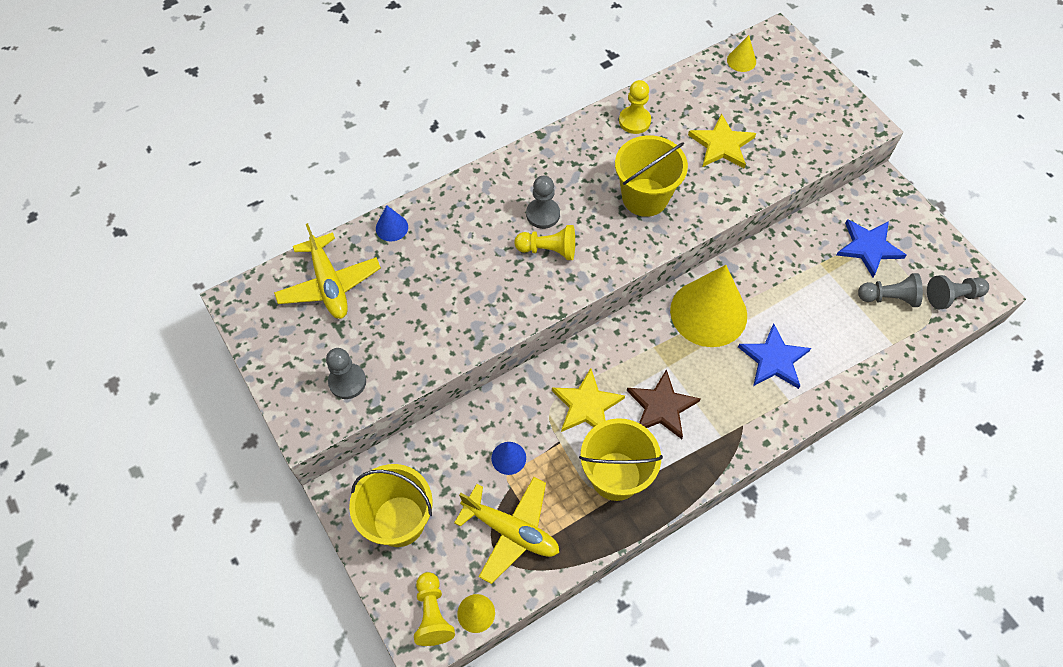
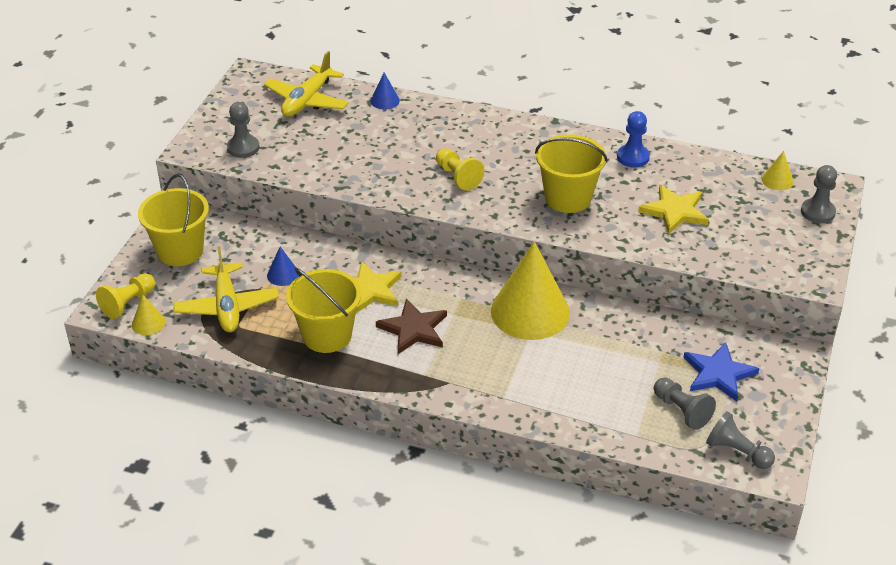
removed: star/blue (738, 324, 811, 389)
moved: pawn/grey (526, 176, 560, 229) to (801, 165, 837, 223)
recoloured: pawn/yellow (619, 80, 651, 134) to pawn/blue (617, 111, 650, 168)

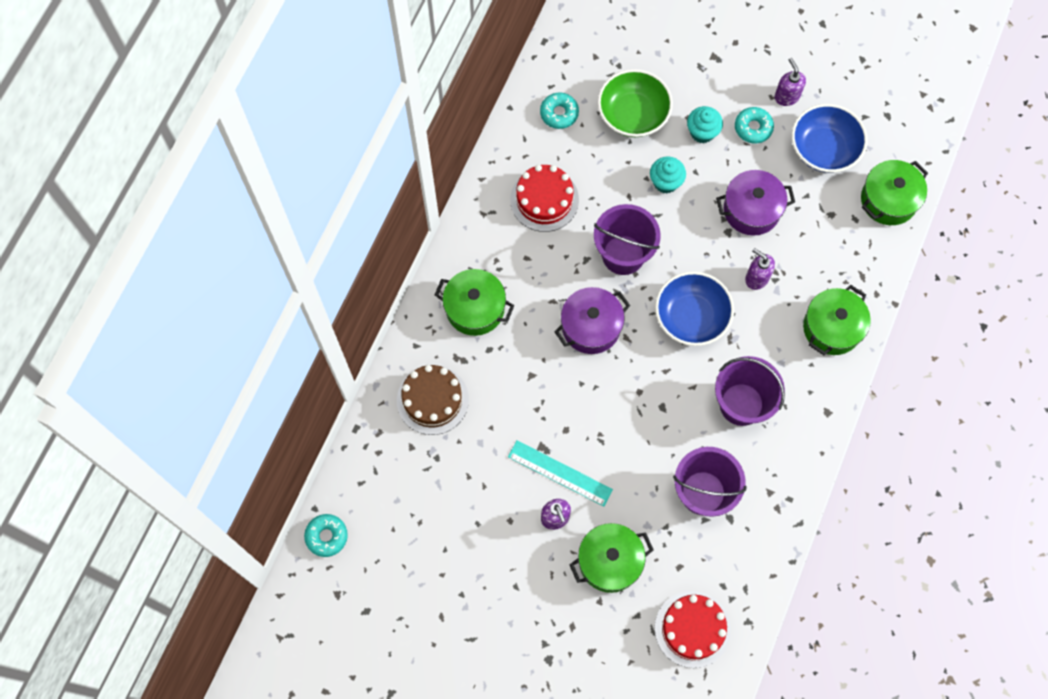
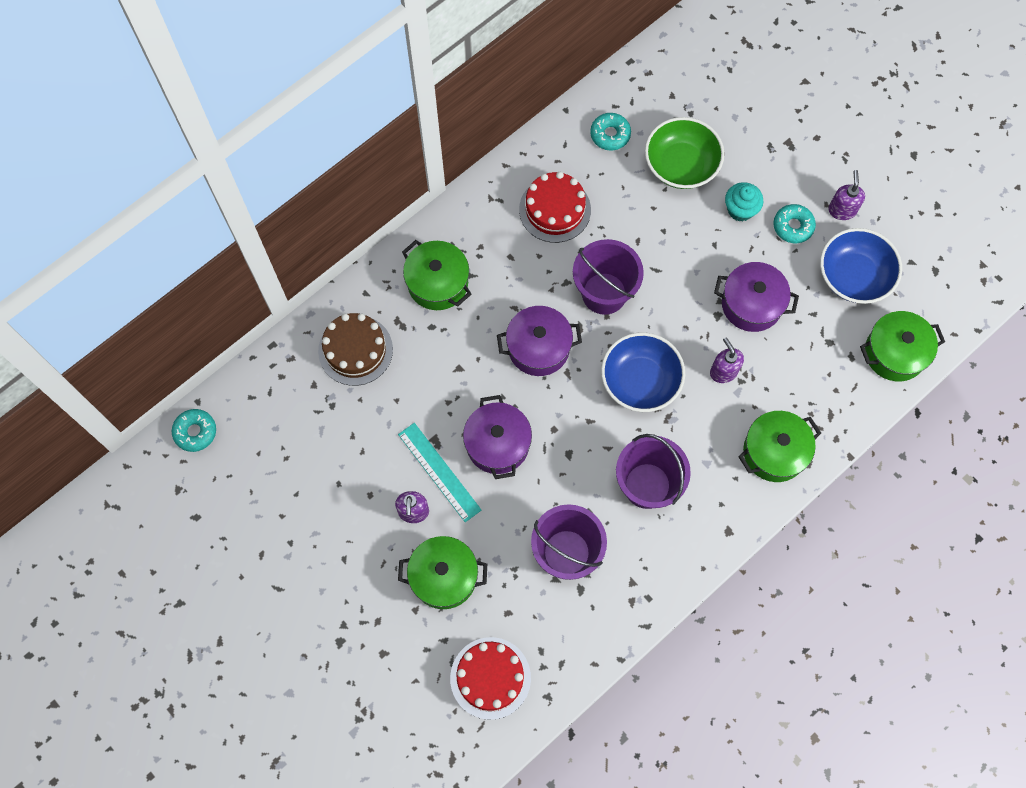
removed: cupcake/turquoise (650, 156, 686, 193)
added: pot/purple (463, 395, 532, 479)

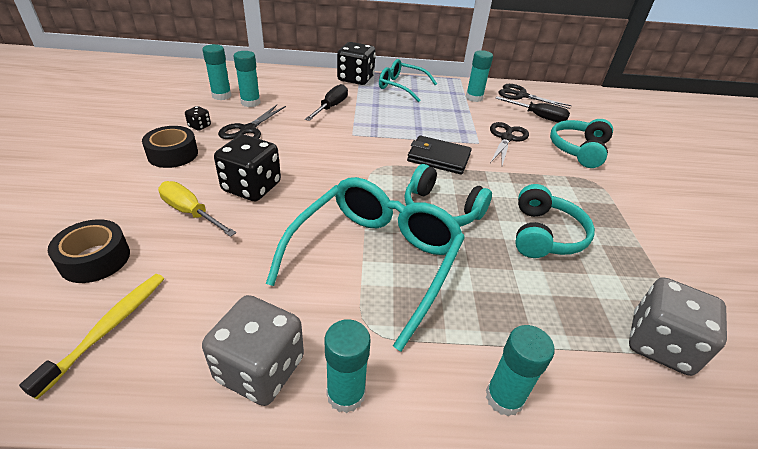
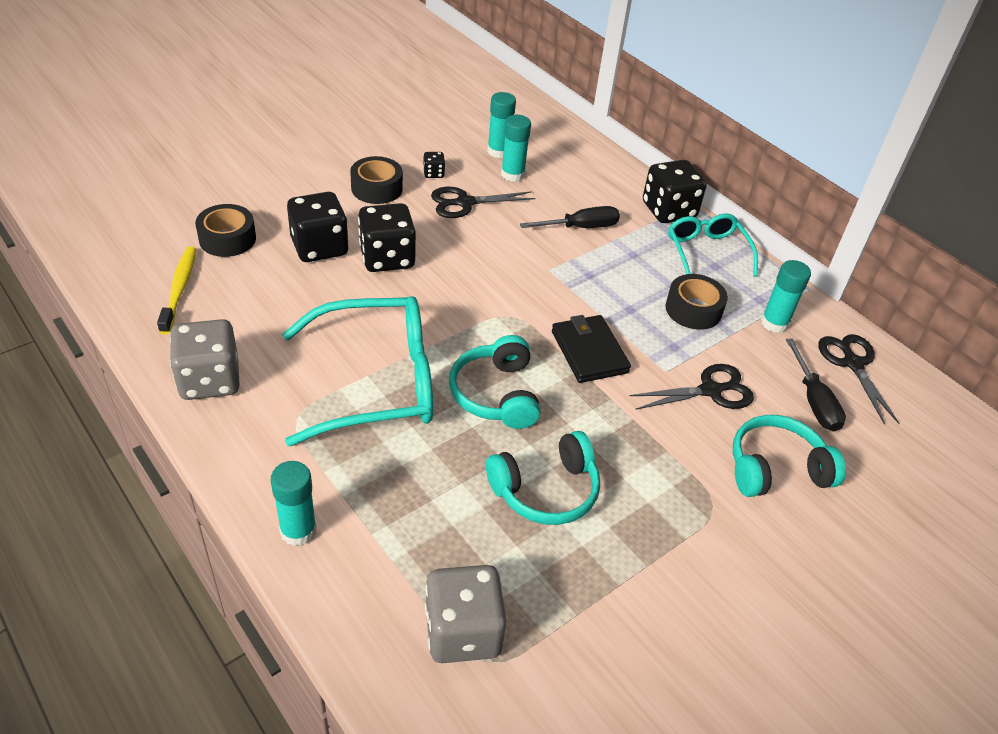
removed: glue stick/turquoise (325, 319, 371, 413)
added: tape/black (665, 274, 728, 330)
replaced: screwdriver/yellow (158, 181, 236, 237) to dice/black (287, 192, 349, 262)
turned: toothbrush/yellow (19, 274, 164, 399) = (157, 247, 196, 334) 75 degrees counterclockwise

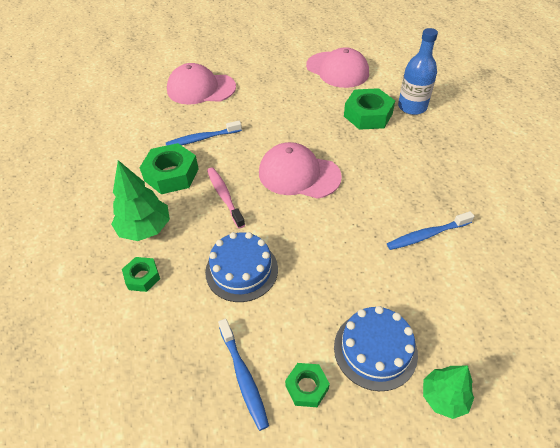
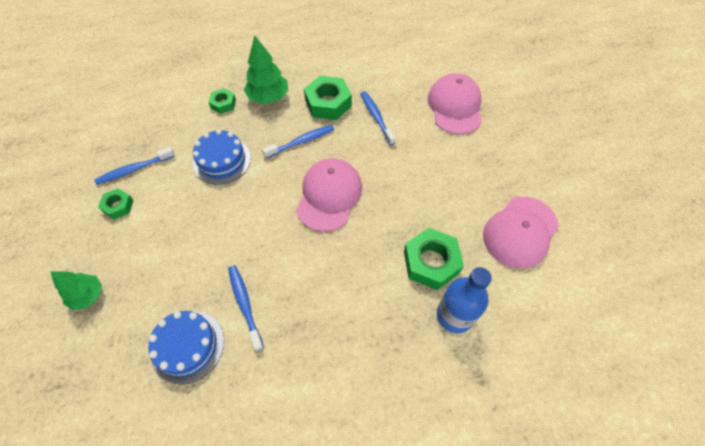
moved: cake/blue (334, 306, 418, 391) to (148, 311, 224, 385)
recoloured: toothbrush/pink (207, 167, 245, 228) to toothbrush/blue (262, 125, 334, 158)

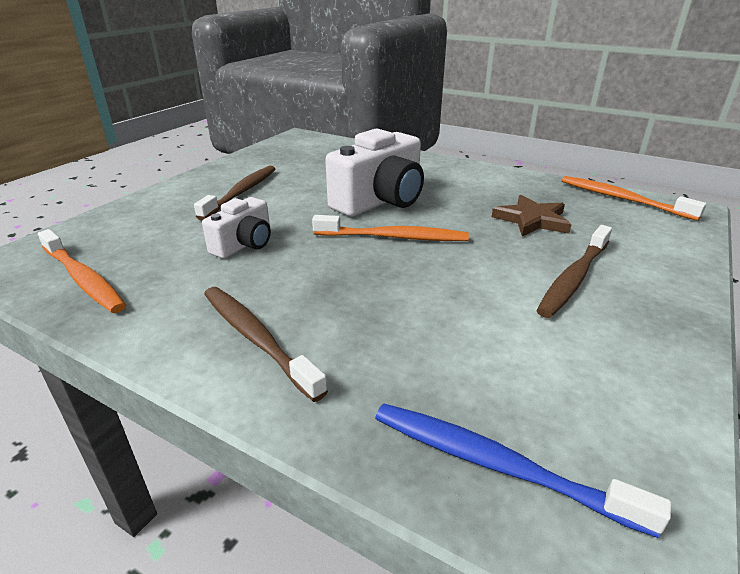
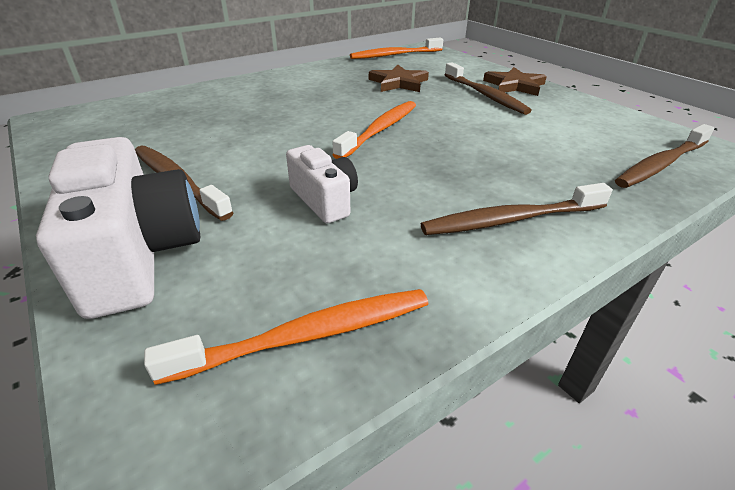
added: star/brown (483, 67, 547, 96)
moved: camera/white (325, 129, 424, 217) to (36, 137, 200, 319)
recoloured: toothbrush/blue (375, 404, 671, 538) to toothbrush/brown (615, 124, 714, 188)

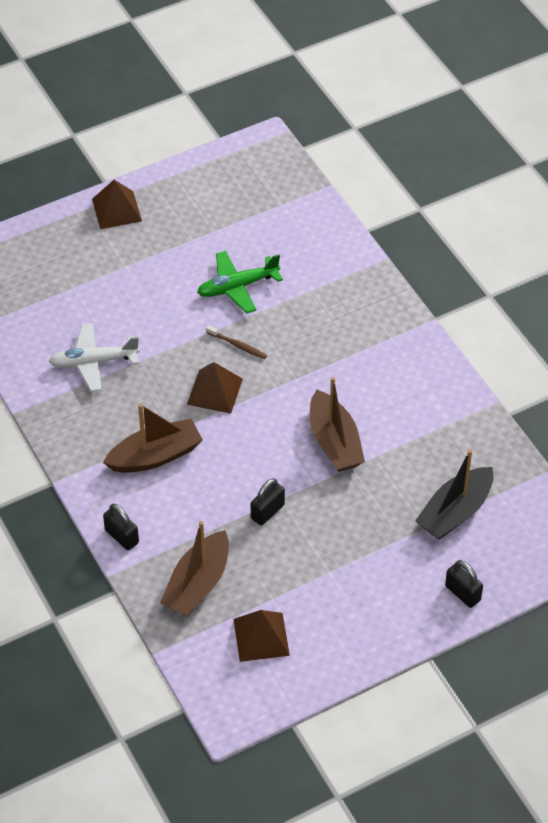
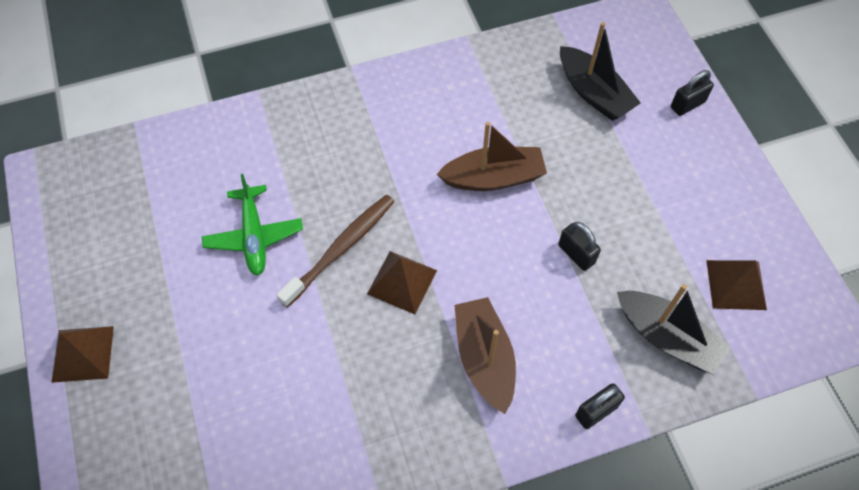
removed: plane/white (49, 323, 140, 392)
recoloured: boat/brown (160, 521, 229, 616) to boat/black (617, 284, 731, 374)
resized: toothbrush/brown (206, 325, 267, 359) = (276, 194, 395, 308) x1.96

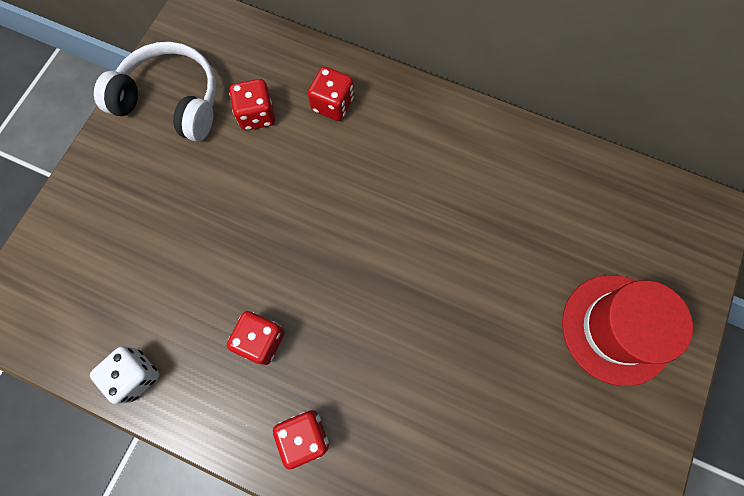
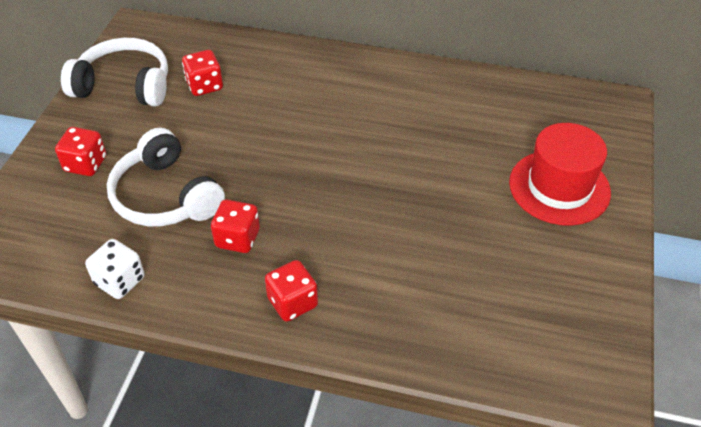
added: headphones/white (107, 128, 225, 226)
moved: dice/red (308, 67, 354, 121) to (55, 127, 106, 176)

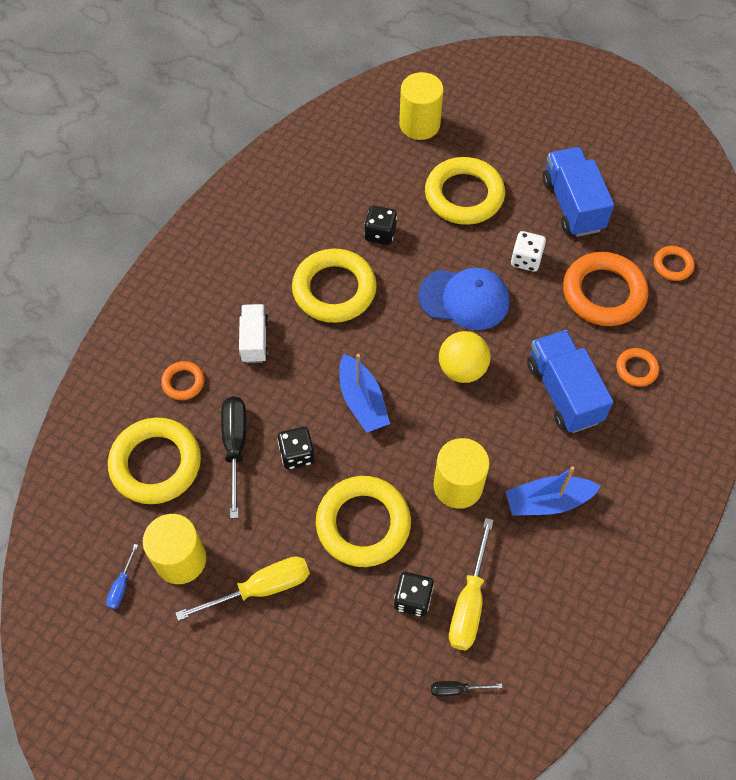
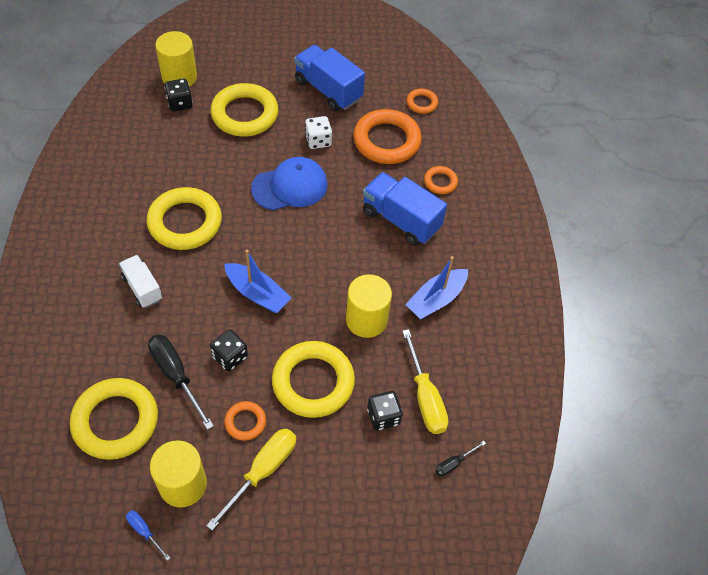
removed: ball/yellow (439, 331, 491, 383)
moved: dice/black (364, 206, 397, 245) to (165, 79, 193, 111); ring/orange (161, 361, 204, 400) to (224, 401, 266, 441)
turned: screwdriver/blue (106, 544, 138, 609) = (126, 510, 170, 561) 150 degrees clockwise

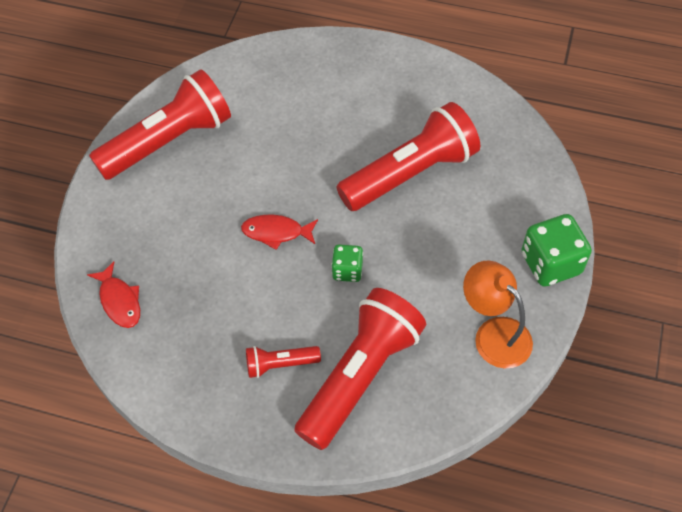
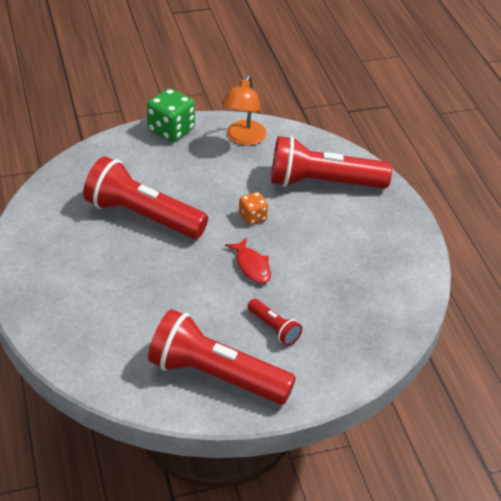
removed: fish/red (87, 261, 140, 328)
moved: flashlight/red (246, 346, 321, 378) to (247, 299, 302, 346)
recoloured: dice/green (331, 244, 363, 282) to dice/orange (239, 192, 268, 225)

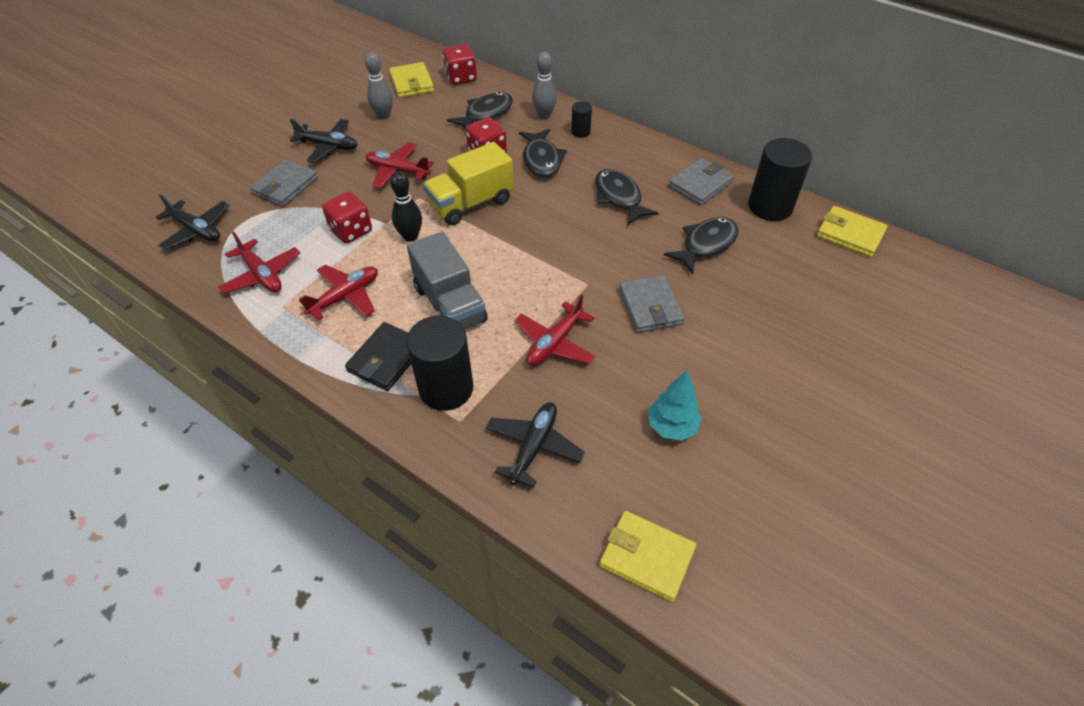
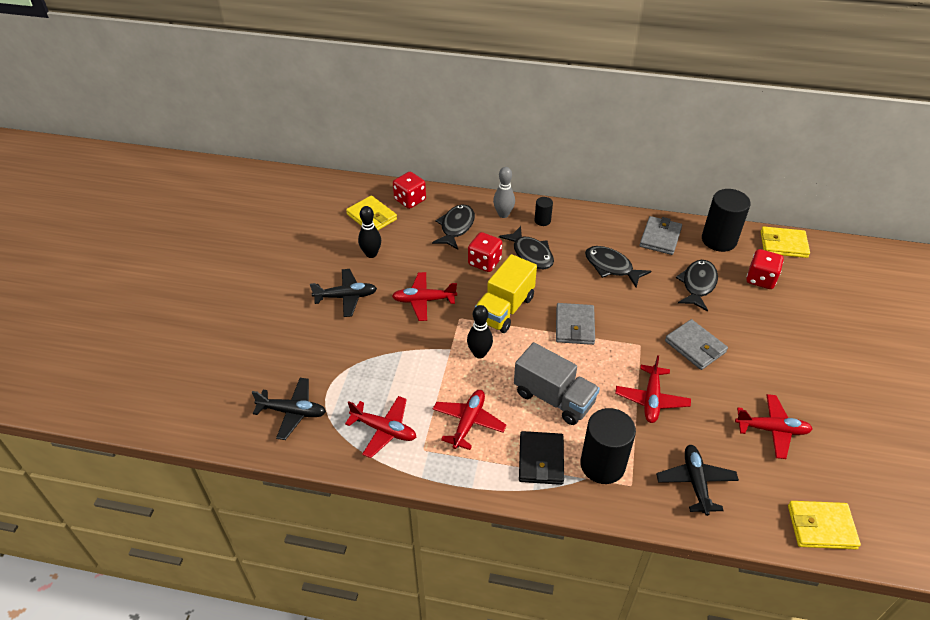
moved: wallet/grey (250, 159, 318, 207) to (556, 303, 595, 345); dice/red (322, 191, 372, 244) to (746, 249, 784, 289)
replaced: tree/turquoise (648, 371, 702, 441) to plane/red (735, 394, 813, 459)
recoloured: bowling pin/grey (365, 52, 393, 119) to bowling pin/black (358, 206, 381, 258)

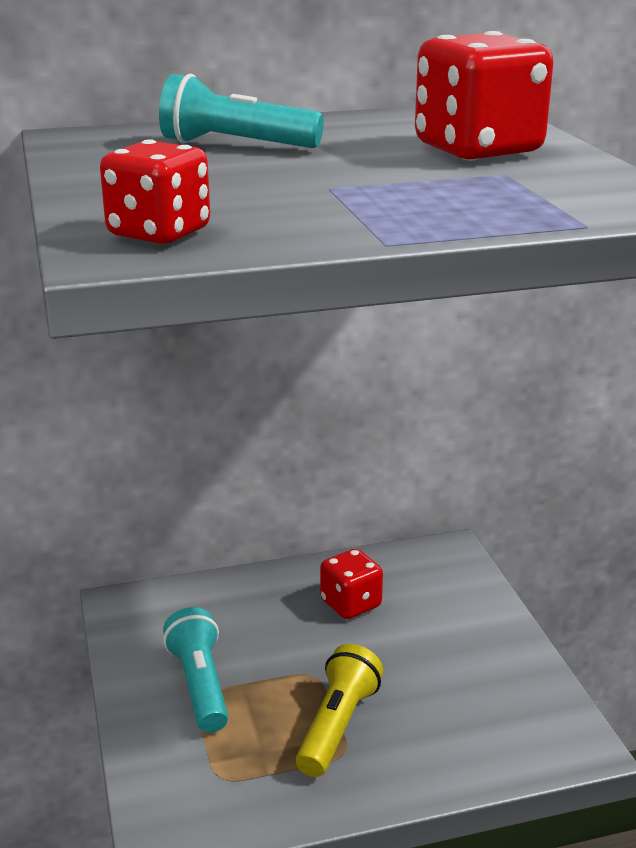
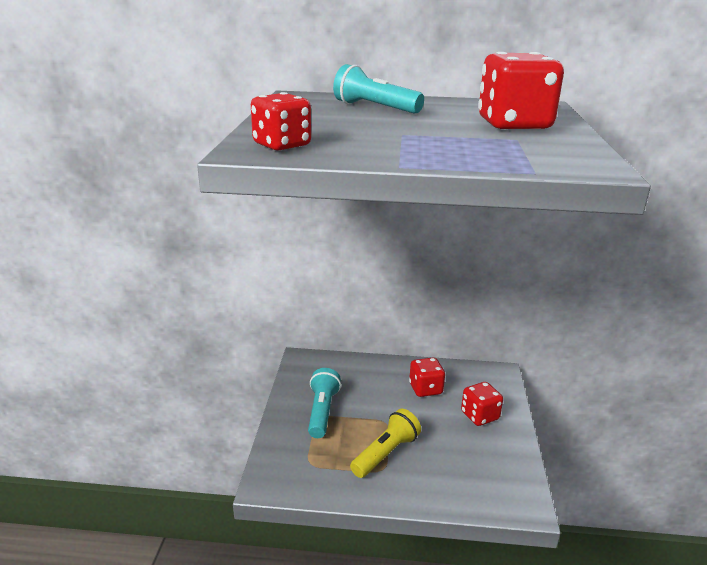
added: dice/red (461, 382, 503, 426)

